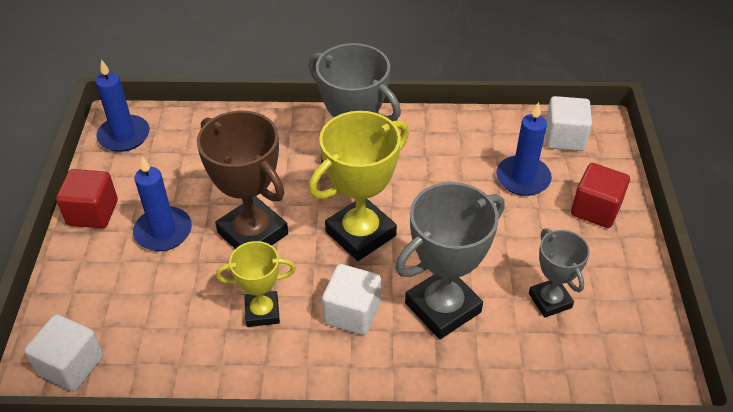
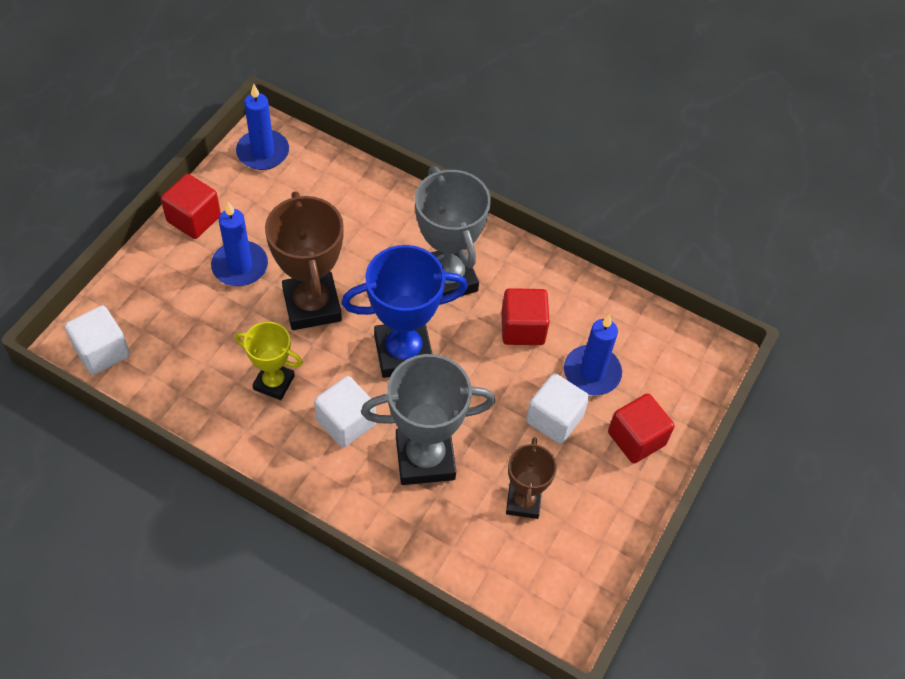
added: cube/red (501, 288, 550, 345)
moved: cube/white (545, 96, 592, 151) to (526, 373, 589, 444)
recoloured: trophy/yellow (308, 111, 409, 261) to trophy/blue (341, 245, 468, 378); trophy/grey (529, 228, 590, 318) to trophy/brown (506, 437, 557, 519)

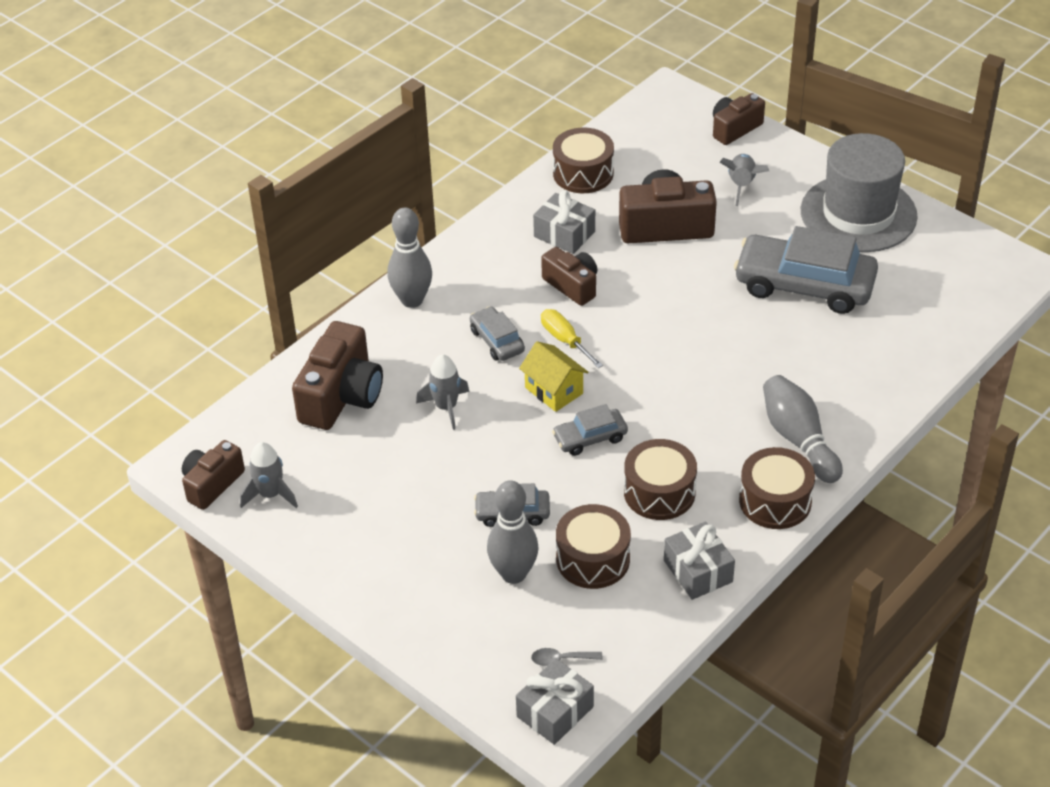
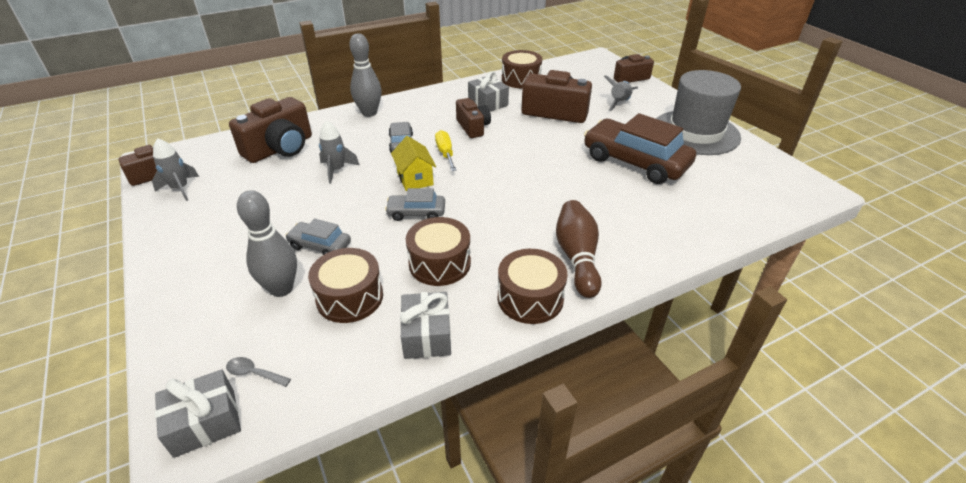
recoloured: car/grey (734, 226, 878, 314) to car/brown (584, 113, 696, 184); bowling pin/grey (763, 375, 843, 483) to bowling pin/brown (556, 200, 602, 298)

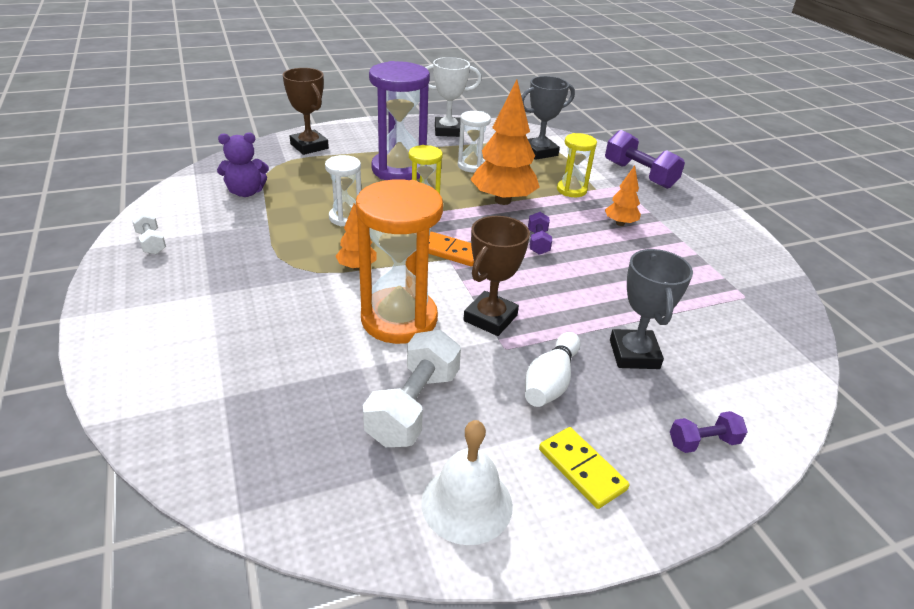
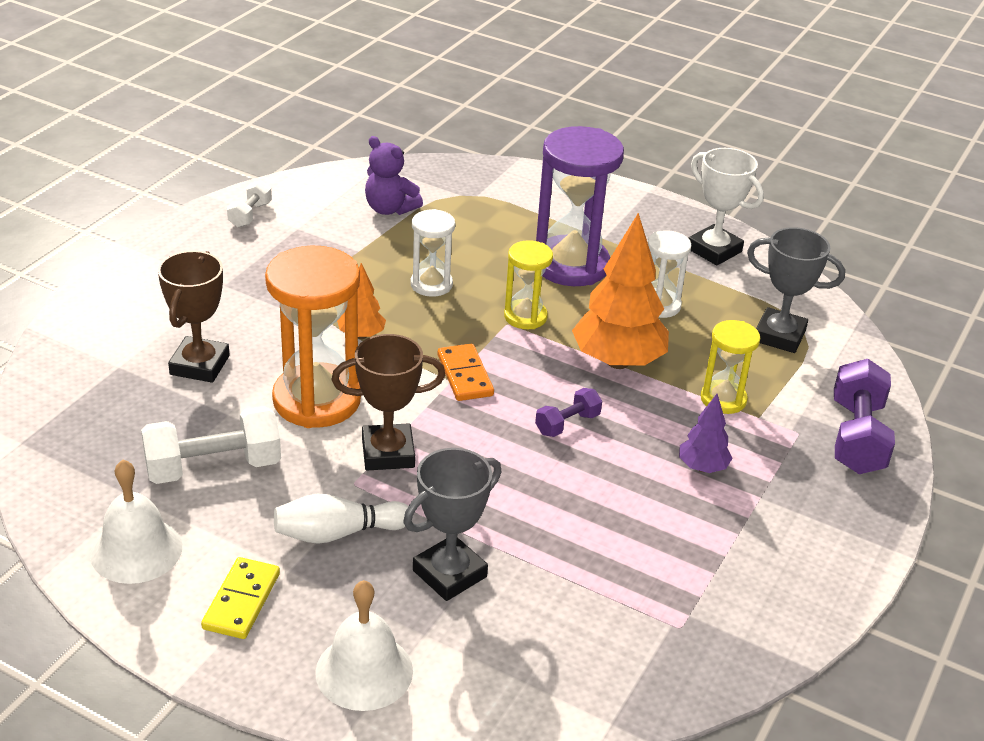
moved: trophy/brown (283, 68, 329, 155) to (158, 251, 230, 383)
replaced: dumbbell/purple (670, 411, 748, 453) to bell/white (315, 580, 413, 711)
recoloured: tree/orange (605, 165, 641, 226) to tree/purple (679, 394, 733, 473)

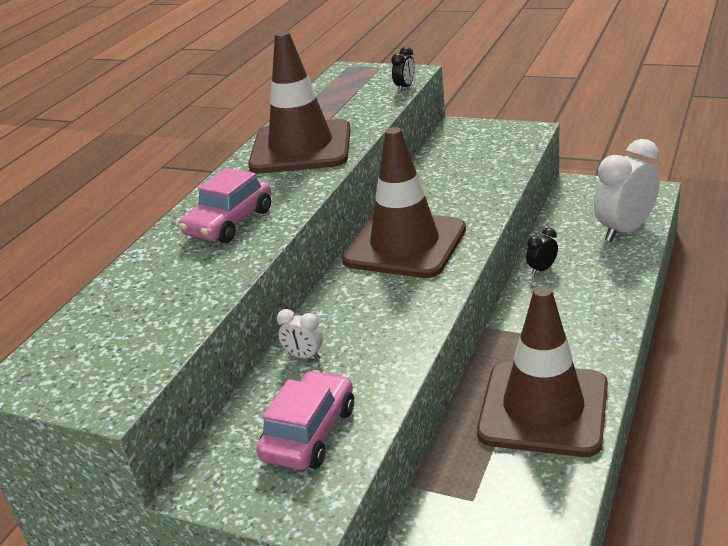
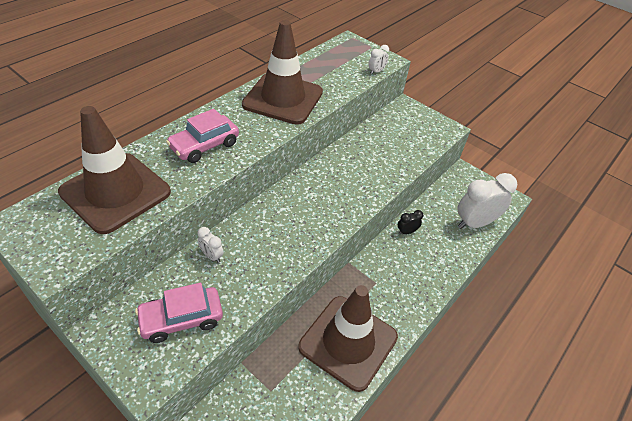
moved: traffic cone/brown (342, 127, 466, 278) to (58, 106, 171, 234)
recoloured: clock/black (391, 47, 415, 92) to clock/white (368, 45, 389, 75)
turned: car/pink (256, 370, 354, 470) = (135, 283, 223, 343) 150 degrees counterclockwise

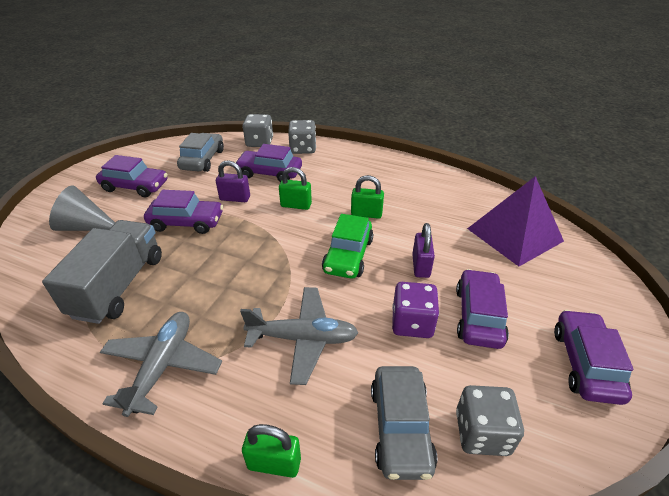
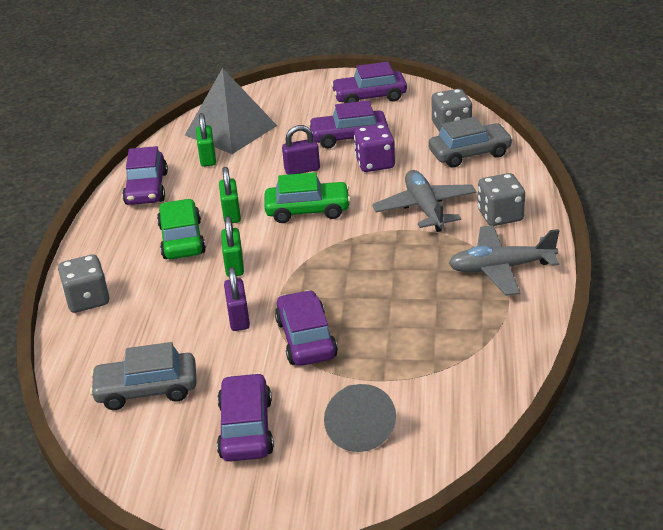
removed: truck/grey (42, 220, 162, 324)
added: car/green (157, 199, 206, 259)
moved: dice/grey (243, 114, 273, 147) to (478, 173, 525, 226); car/purple (235, 144, 302, 182) to (122, 146, 168, 205); padlock/green (242, 424, 301, 478) to (196, 113, 216, 167)
recoloured: pyramid/purple (467, 176, 564, 266) to pyramid/grey (185, 68, 277, 154)

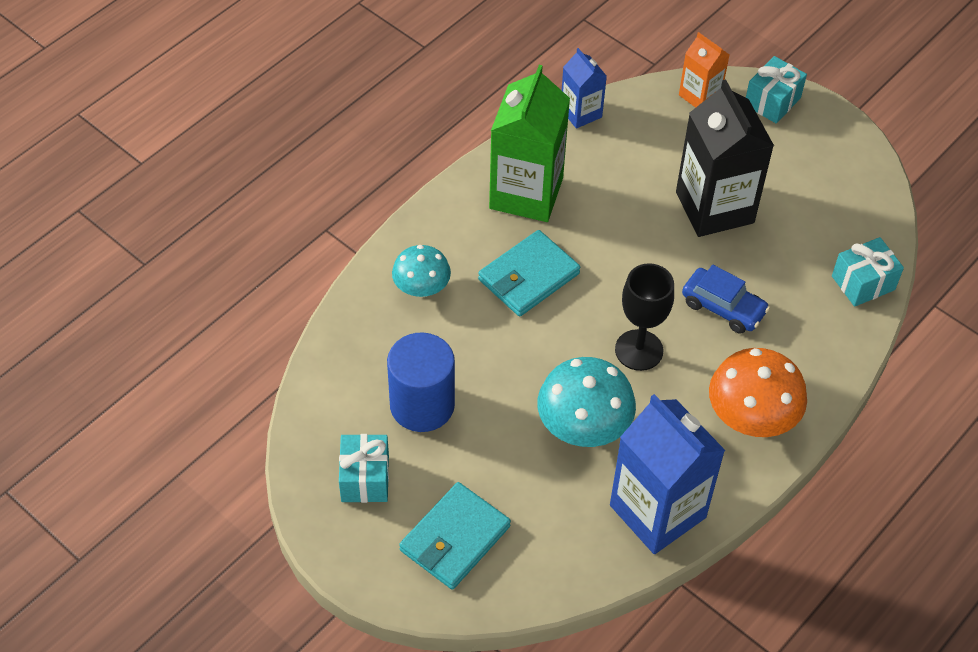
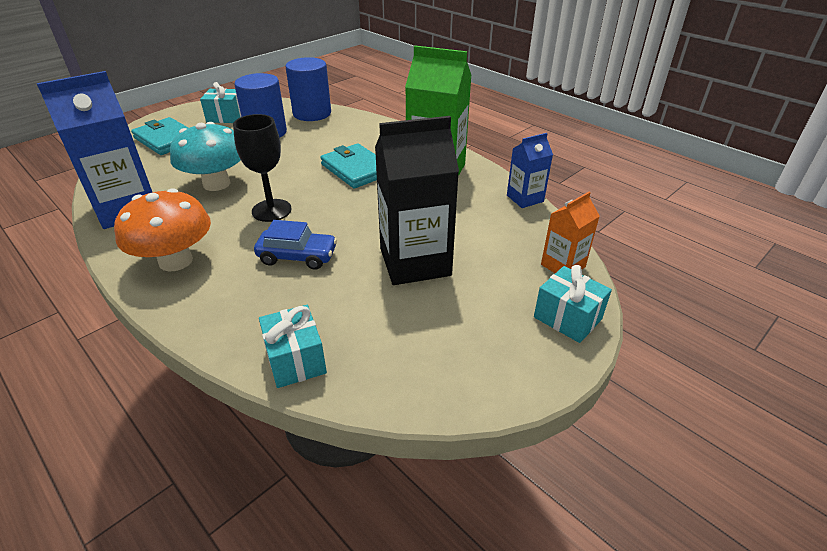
removed: mushroom/turquoise (392, 245, 451, 297)
added: cylinder/blue (285, 57, 331, 121)
turned: car/blue (682, 265, 770, 334) = (254, 220, 337, 270) 120 degrees counterclockwise

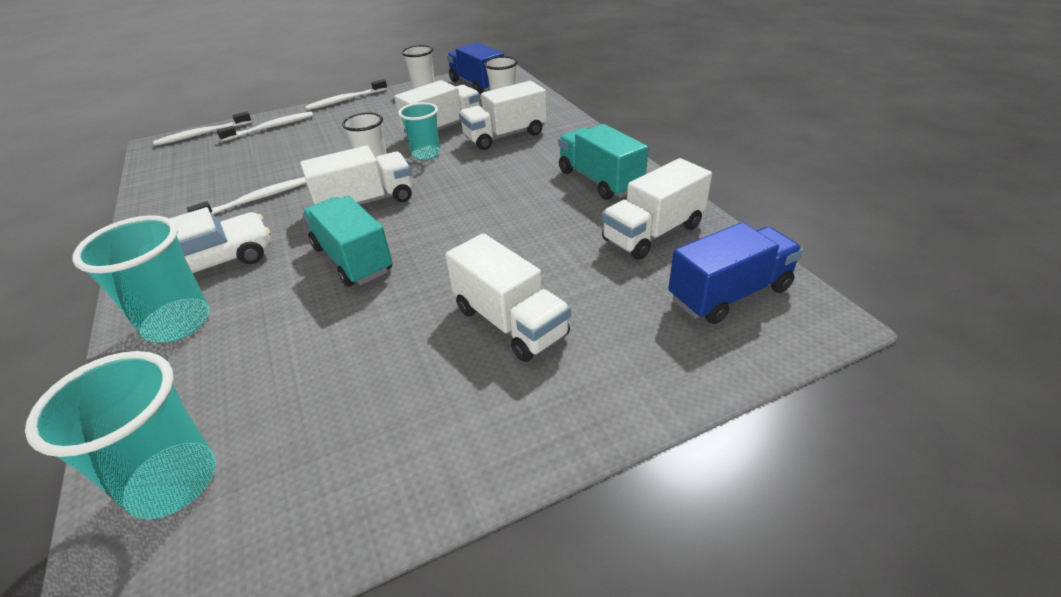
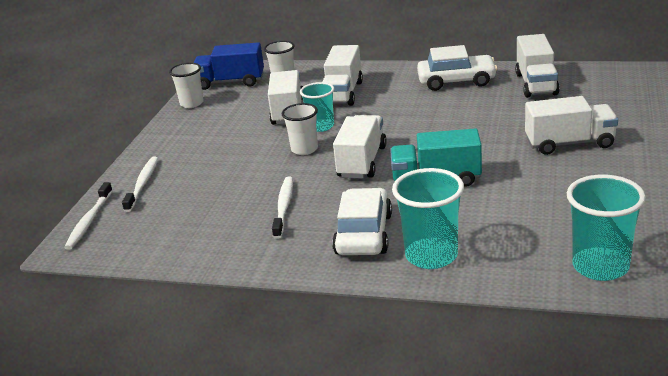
removed: toothbrush/white (305, 79, 387, 110); truck/blue (668, 222, 803, 324)
replaced: truck/turquoise (558, 124, 648, 200) to car/white (417, 45, 498, 91)

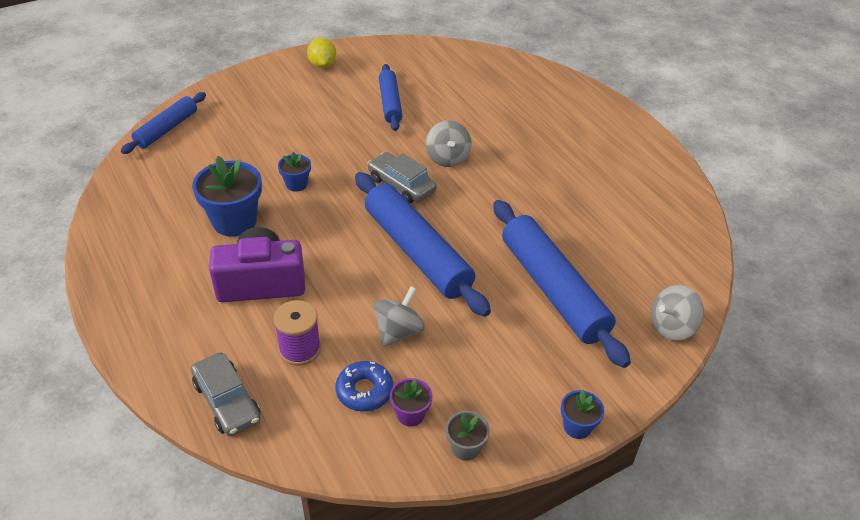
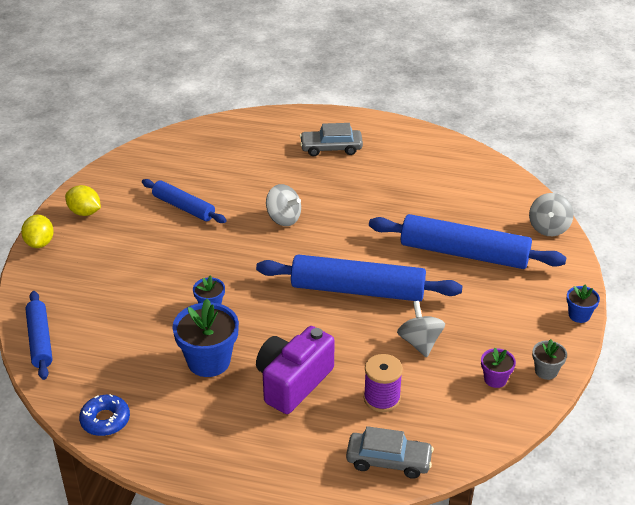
added: lemon/yellow (21, 215, 54, 248)
moved: car/grey (368, 152, 437, 203) to (300, 123, 363, 156); donut/blue (335, 361, 393, 412) to (79, 394, 130, 436)

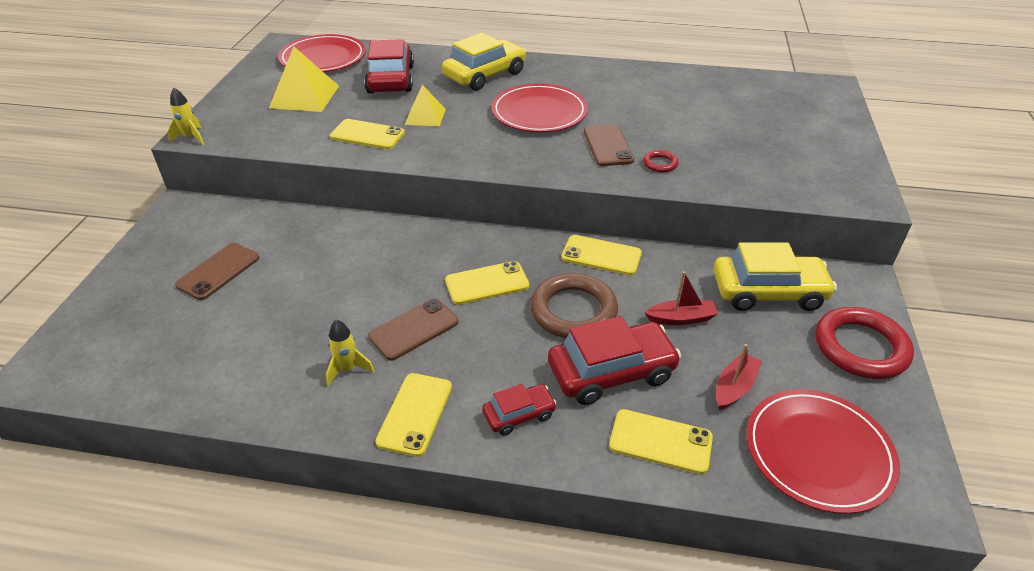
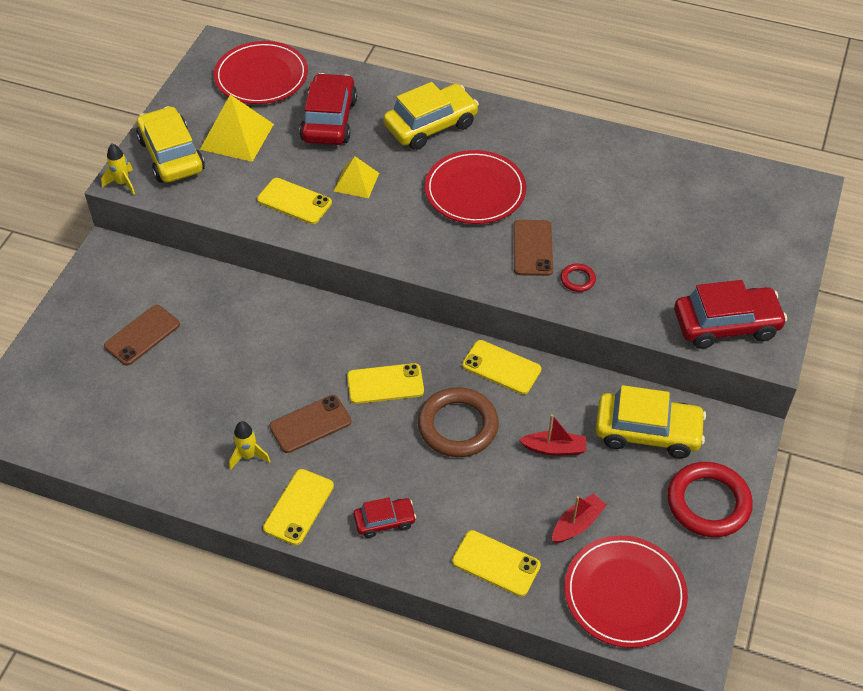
added: car/yellow (136, 106, 205, 183)
moved: car/red (548, 316, 681, 405) to (674, 280, 787, 349)

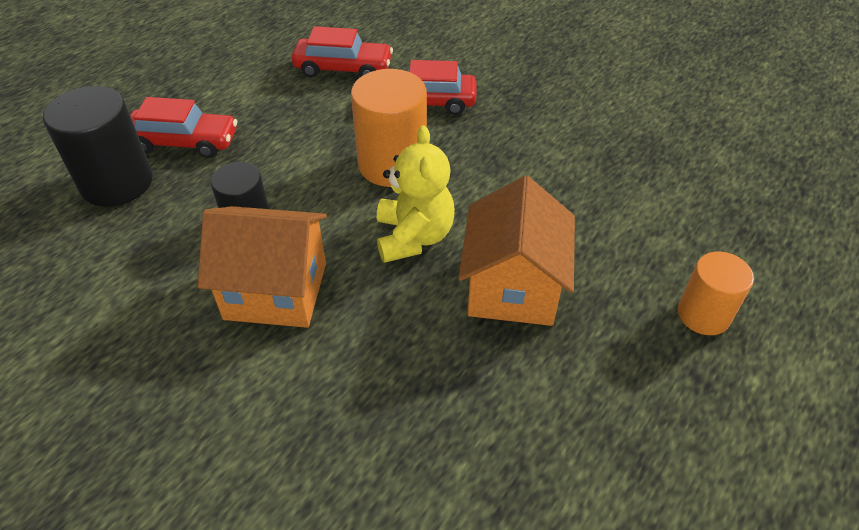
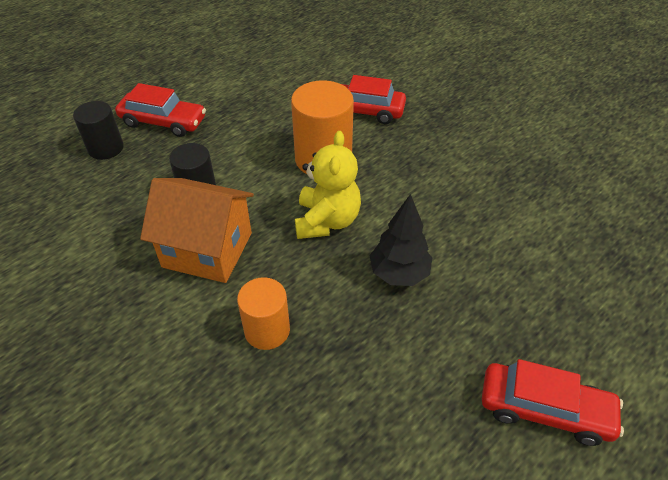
moved: car/red (292, 26, 393, 77) to (482, 359, 624, 446); cylinder/orange (678, 251, 754, 335) to (237, 277, 290, 350)
replaced: house/orange (458, 176, 575, 326) to tree/black (369, 194, 432, 286)
resized: cylinder/black (43, 86, 153, 207) = (73, 101, 124, 160) x0.63

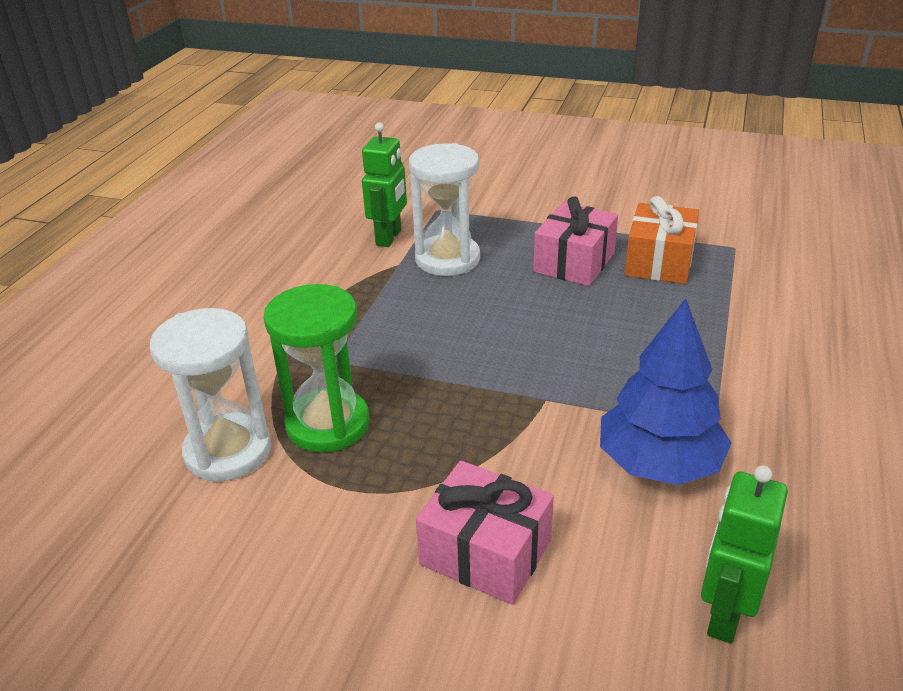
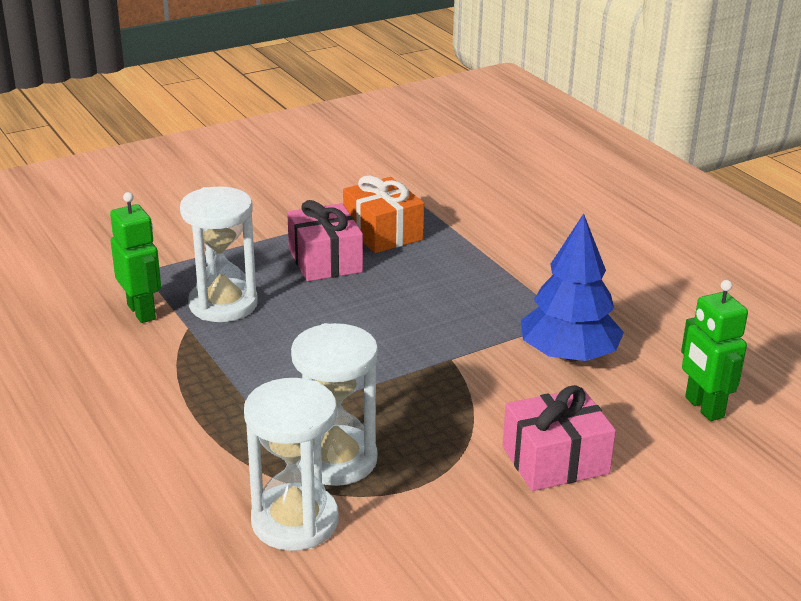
recoloured: hourglass/green (264, 284, 370, 453) to hourglass/white (291, 323, 378, 486)

